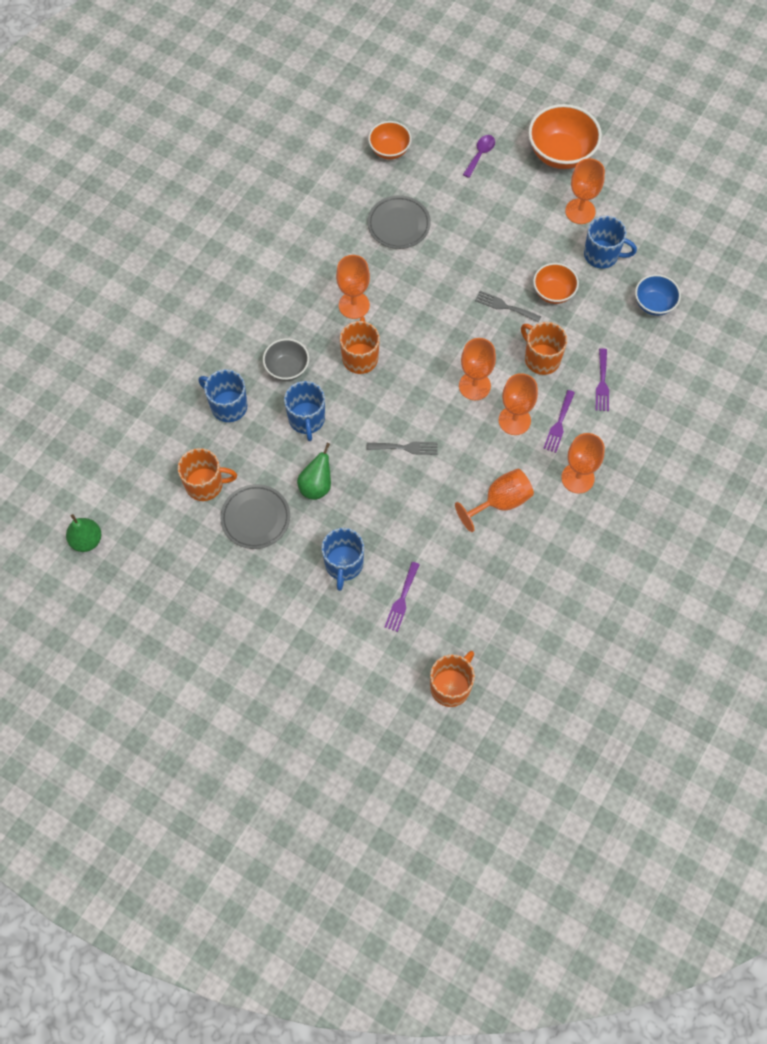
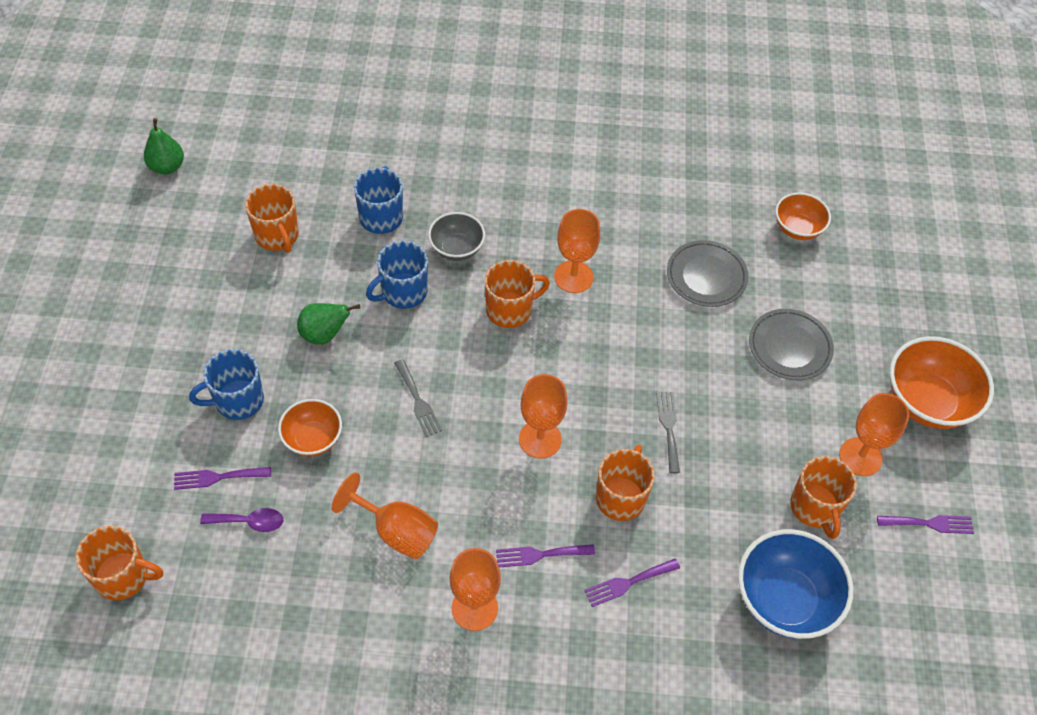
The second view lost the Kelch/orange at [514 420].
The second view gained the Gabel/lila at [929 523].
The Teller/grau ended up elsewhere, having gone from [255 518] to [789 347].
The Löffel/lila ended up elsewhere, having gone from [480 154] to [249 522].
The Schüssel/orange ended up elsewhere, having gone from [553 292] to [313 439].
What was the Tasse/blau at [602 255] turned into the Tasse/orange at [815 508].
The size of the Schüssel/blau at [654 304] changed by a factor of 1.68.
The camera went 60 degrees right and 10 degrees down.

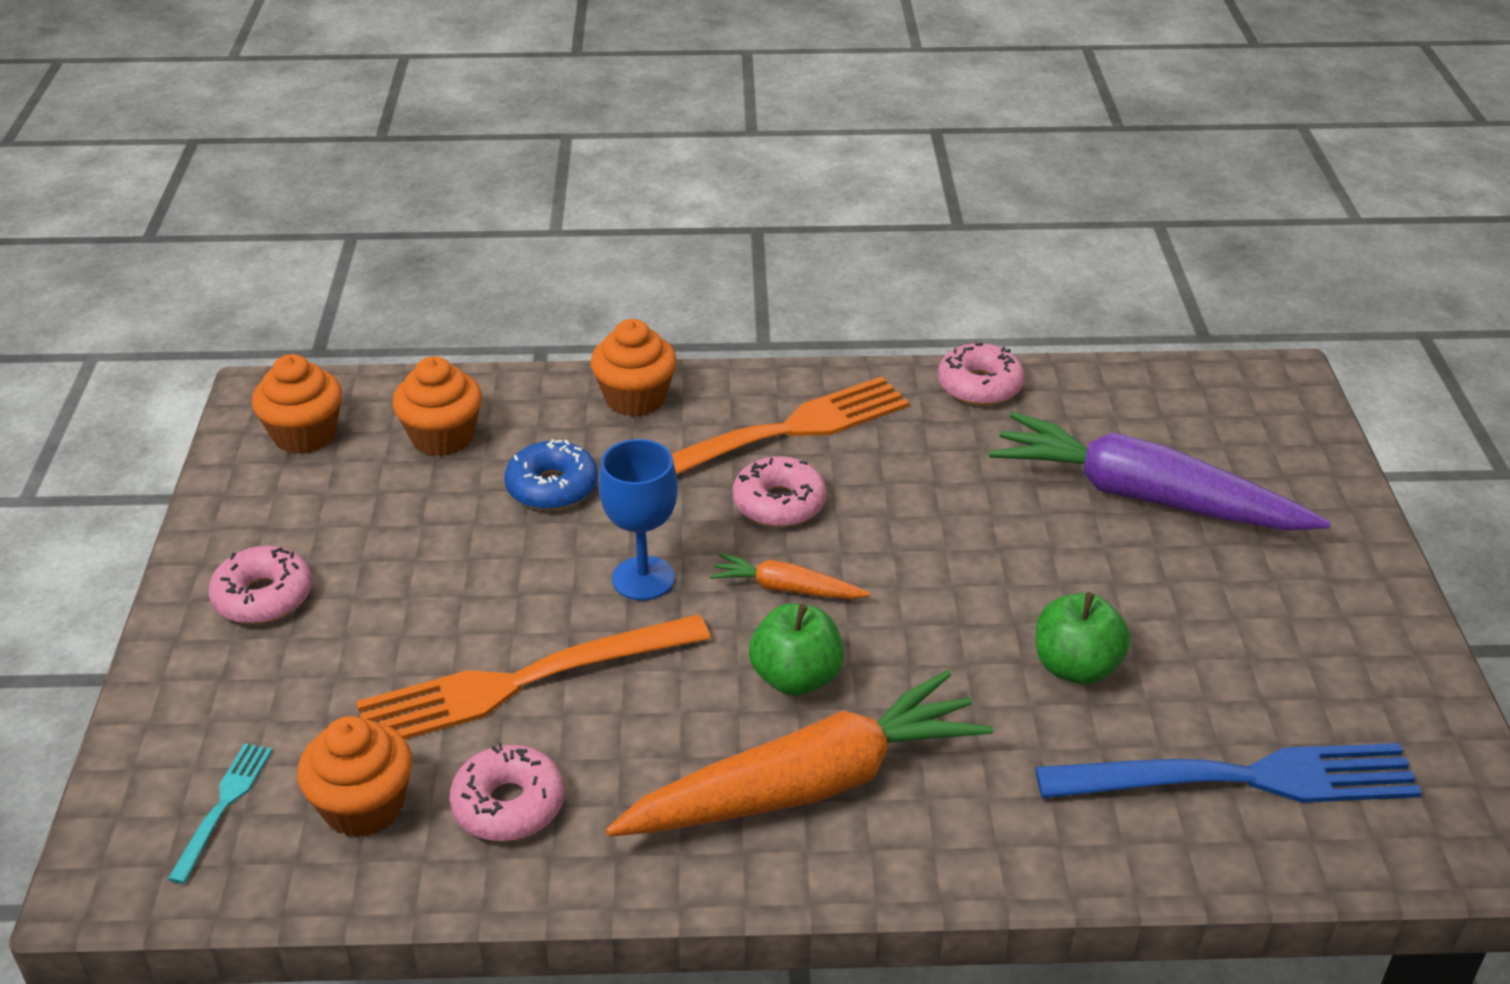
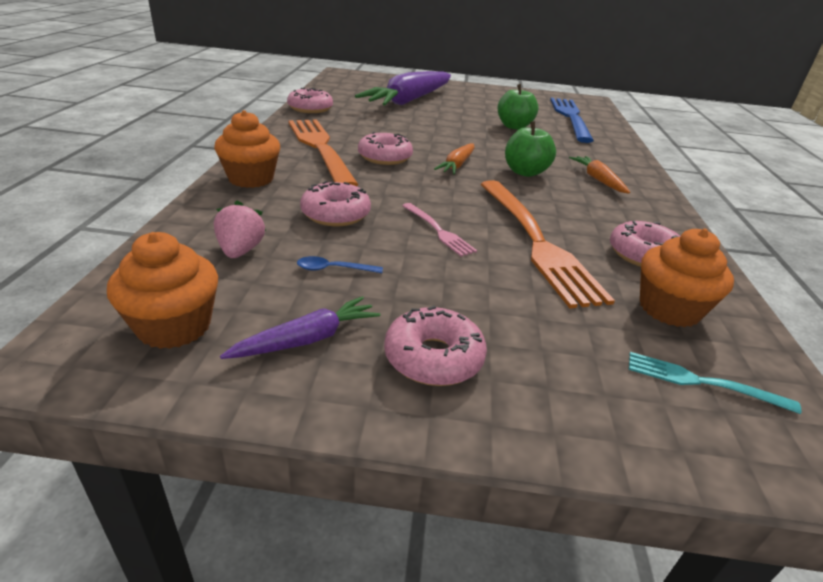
The second view lost the Kelch/blau at [643 578].
The second view gained the Karotte/lila at [307 339].
The second view gained the Löffel/blau at [333 269].
The second view gained the Gabel/rosa at [439 231].
Where the Muffin/orange stood at [443 437], the Erdbeere/rosa came to stand at [240 251].
What was the Donut/blau at [552 487] turned into the Donut/rosa at [335 214].
The size of the Karotte/orange at [807 785] changed by a factor of 0.45.
The camera went 85 degrees left and 5 degrees down.

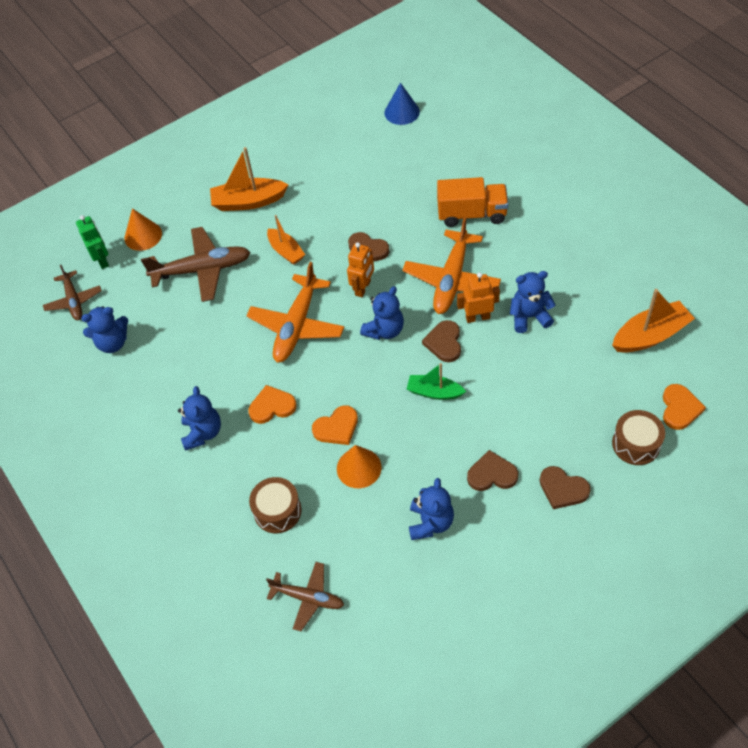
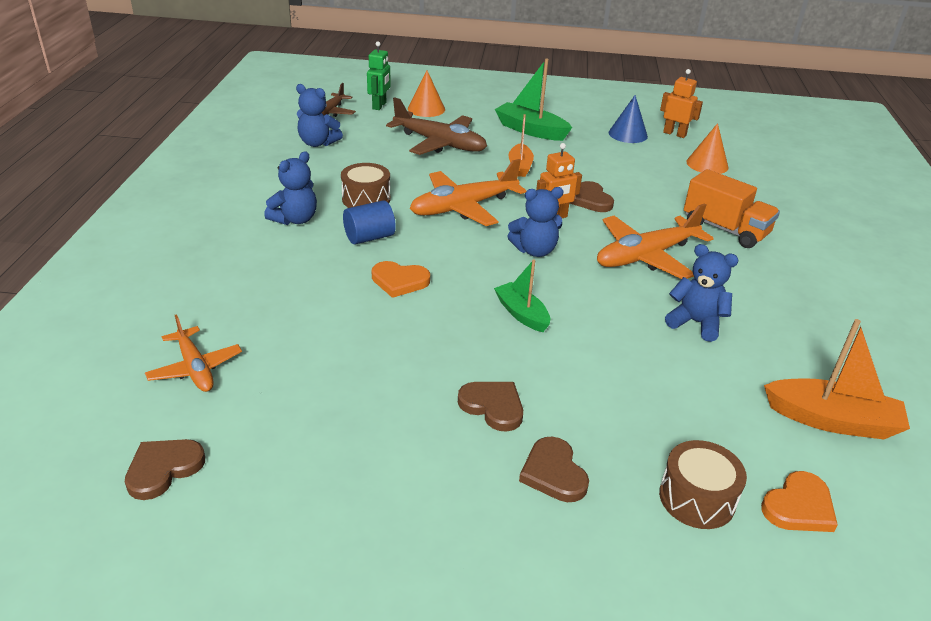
The second view lost the Teddybär/blau at [430 522].
The Trommel/braun ended up elsewhere, having gone from [277 511] to [366 199].
The Kegel/orange ended up elsewhere, having gone from [359 468] to [707 164].
The Kegel/blau ended up elsewhere, having gone from [402 112] to [628 134].
The Herz/braun ended up elsewhere, having gone from [444 343] to [163 469].
The Roboter/orange ended up elsewhere, having gone from [477 317] to [674 134].
Where the Herz/orange stood at [272 406], the Vollzylinder/blau came to stand at [369 237].
What was the Boot/orange at [248 202] turned into the Boot/grün at [530 130].
What was the Flugzeug/braun at [308 598] turned into the Flugzeug/orange at [195 368].
The camera went 35 degrees right and 20 degrees down.

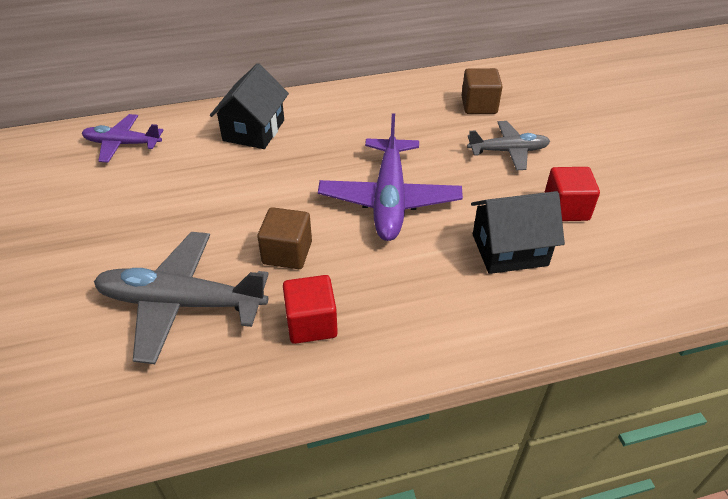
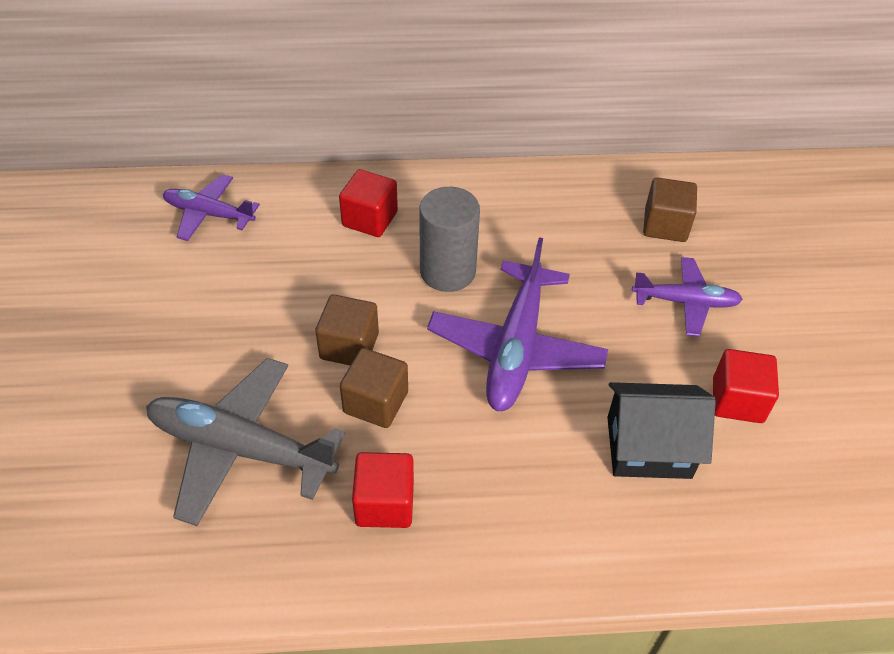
The second view gained the Kubus/braun at [349 346].
The second view gained the Vollzylinder/grau at [447 271].
Where the Haus/schwarz stood at [254 130], the Kubus/rot came to stand at [370 219].
What was the Flugzeug/grau at [508 151] turned into the Flugzeug/lila at [686 302].
The camera went 10 degrees right and 5 degrees up.

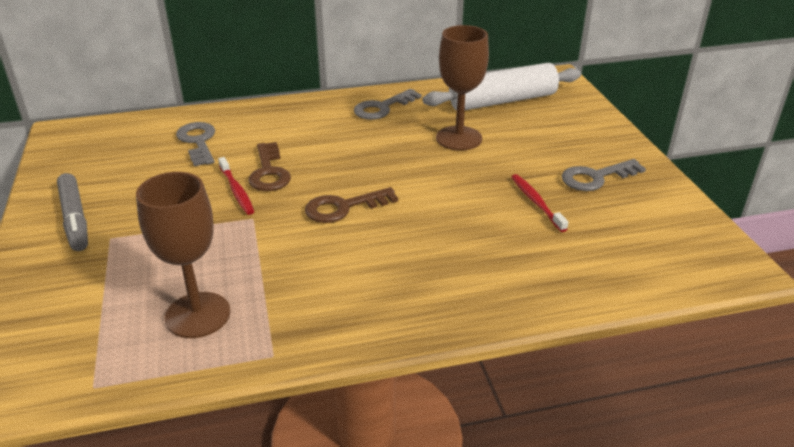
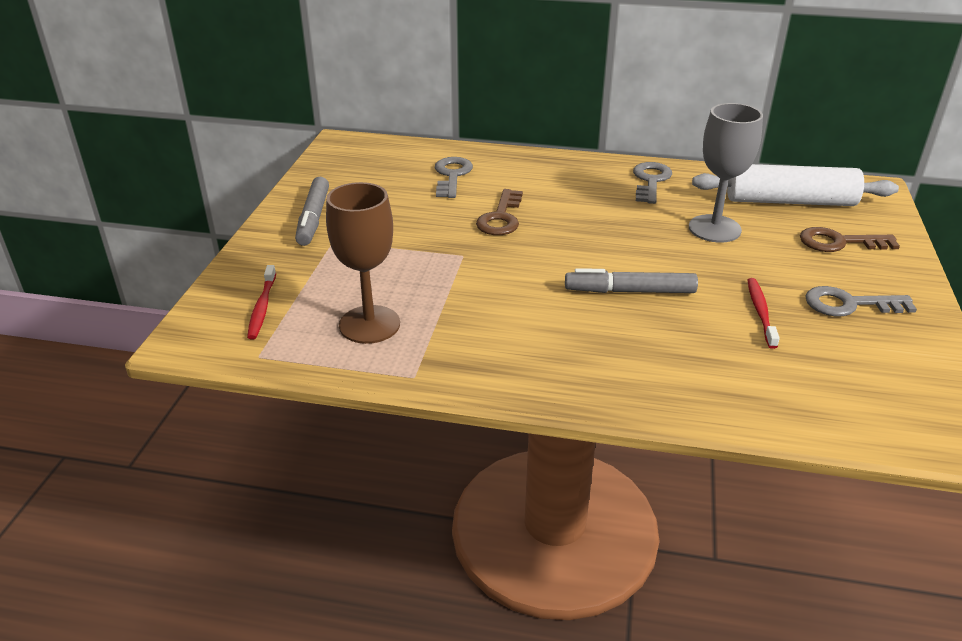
The second view gained the Filzstift/grau at [630 291].
The Zahnbürste/rot ended up elsewhere, having gone from [236 191] to [262 307].
The Schlüssel/braun ended up elsewhere, having gone from [344 207] to [839 242].
What was the Kelch/braun at [459 138] turned into the Kelch/grau at [714 229].
The Schlüssel/grau at [382 108] ended up facing another way, 120 degrees clockwise from before.
The camera went 25 degrees right and 0 degrees up.

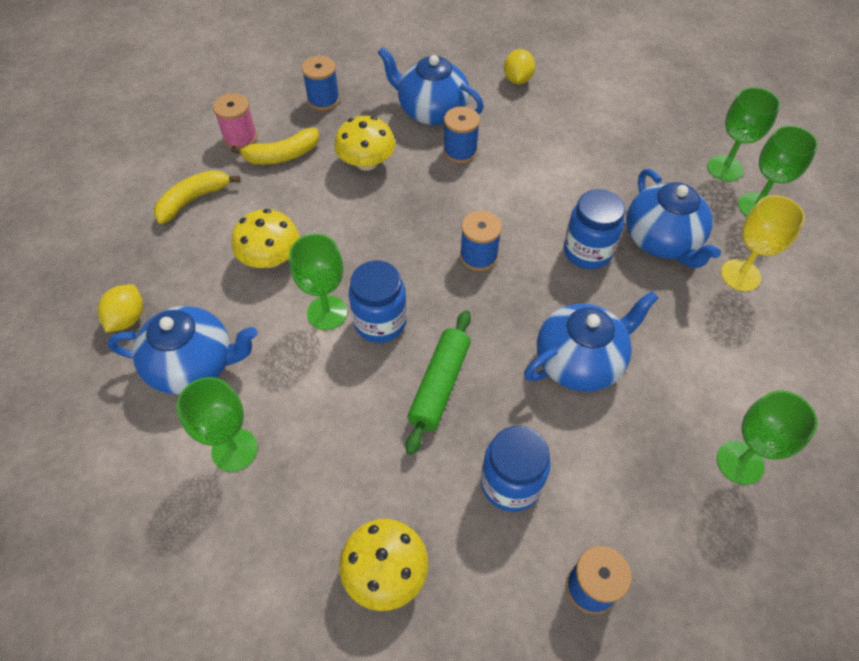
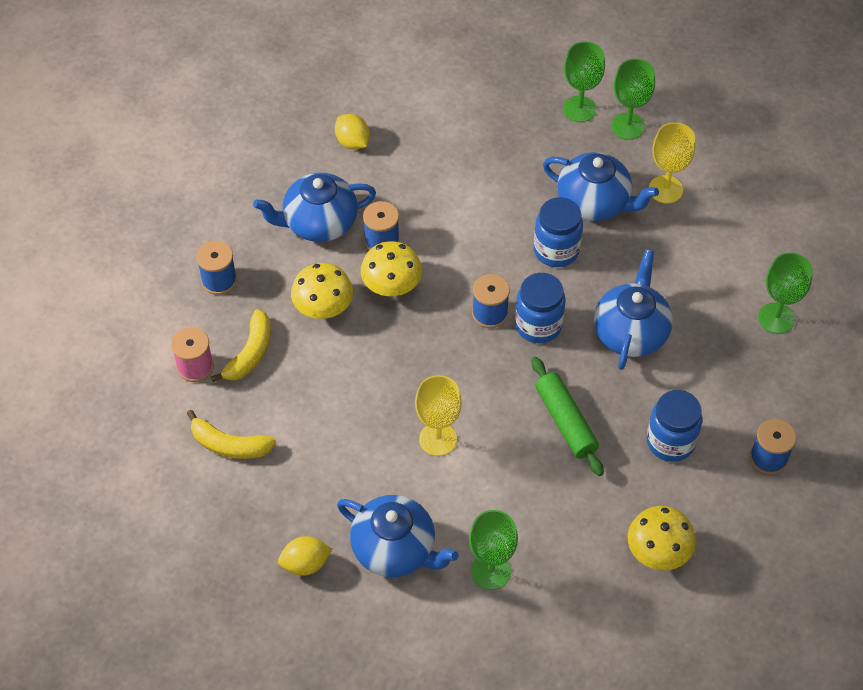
The Pilz/gelb ended up elsewhere, having gone from [271 258] to [391 284].
The Einmachglas/blau ended up elsewhere, having gone from [380 322] to [538 325].
What was the Kelch/grün at [327 313] turned into the Kelch/gelb at [438 439].
The Zitrone/gelb at [127 318] ended up facing another way, 75 degrees counterclockwise from before.
The Teekanne/blau at [194 365] ended up facing another way, 75 degrees clockwise from before.
The Banane/gelb at [193 200] ended up facing another way, 75 degrees counterclockwise from before.
The camera went 45 degrees left and 0 degrees up.

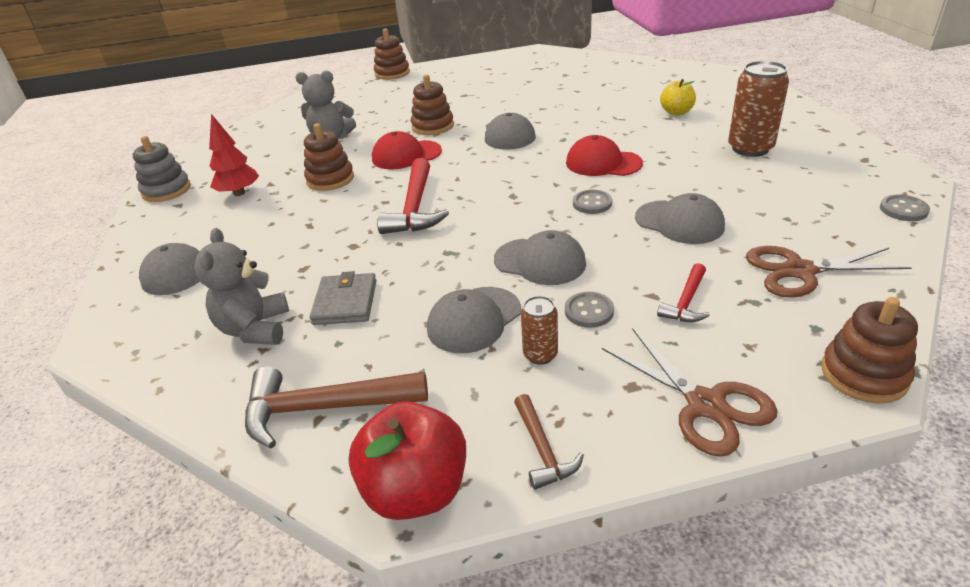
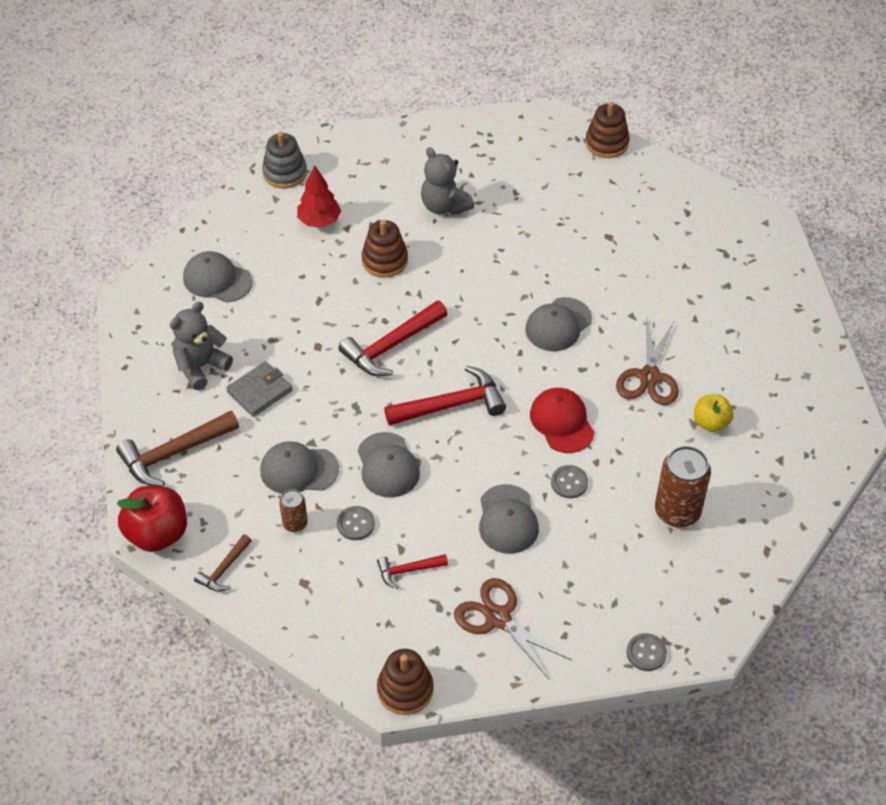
The second view lost the Kappe/rot at [406 155].
The second view lost the Stapelspielzeug/braun at [433 126].
The second view gained the Hammer/rot at [451 405].
The Knopf/grau ended up elsewhere, having gone from [592 203] to [569 483].
The Schere/braun ended up elsewhere, having gone from [705 404] to [649 376].
The Hammer/braun at [325 408] ended up facing another way, 75 degrees counterclockwise from before.
The camera went 45 degrees right and 15 degrees up.

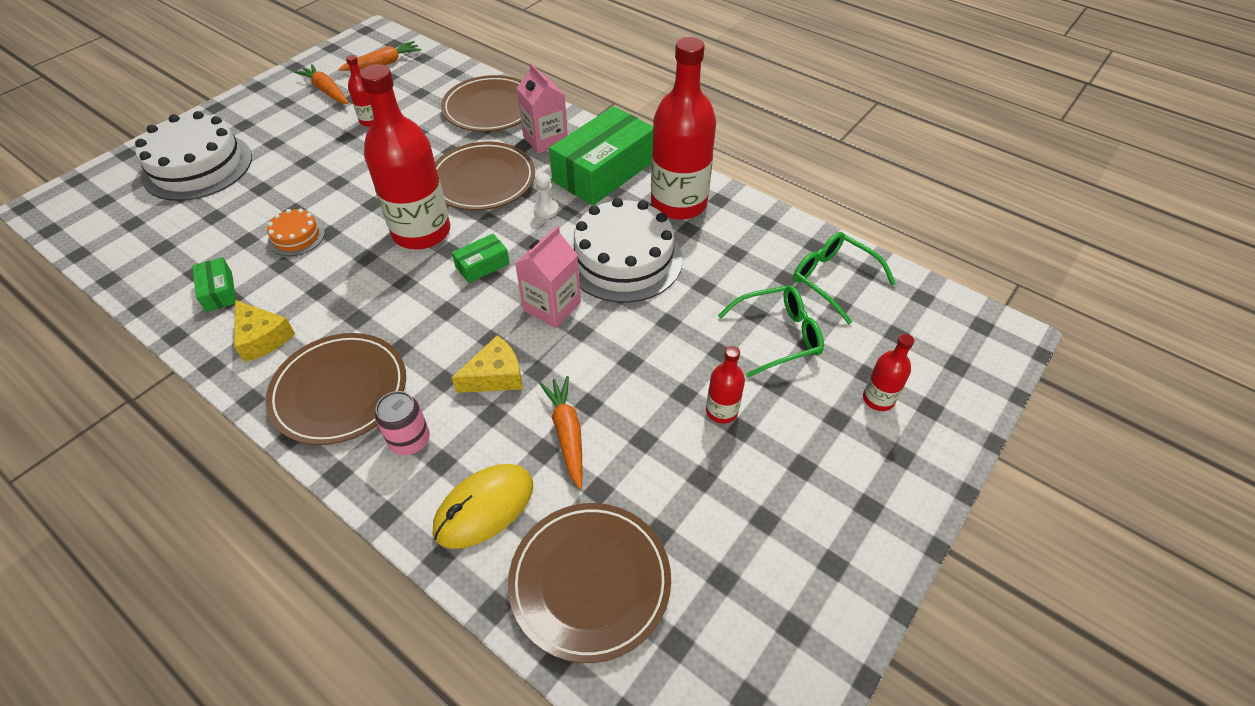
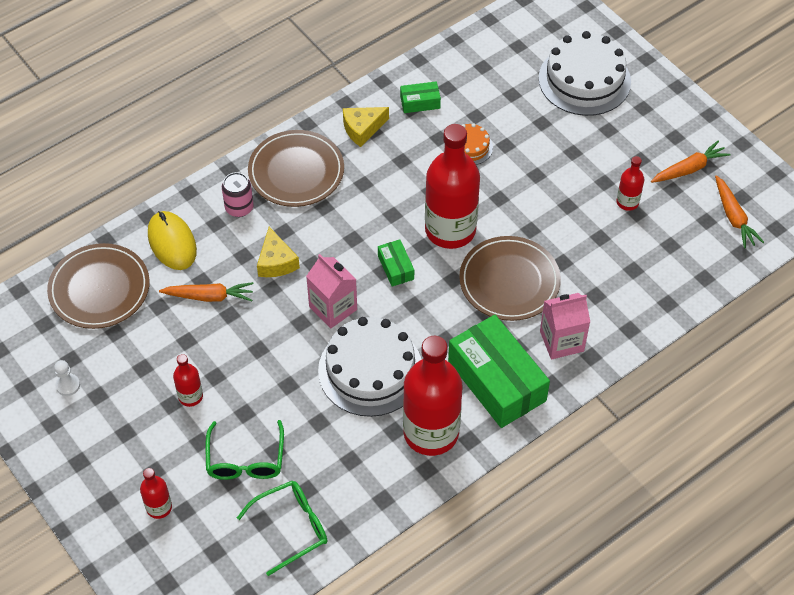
The second view lost the Teller/braun at [490 108].
The Bauer/weiß ended up elsewhere, having gone from [546 210] to [68 385].
The camera went 105 degrees right and 5 degrees up.

